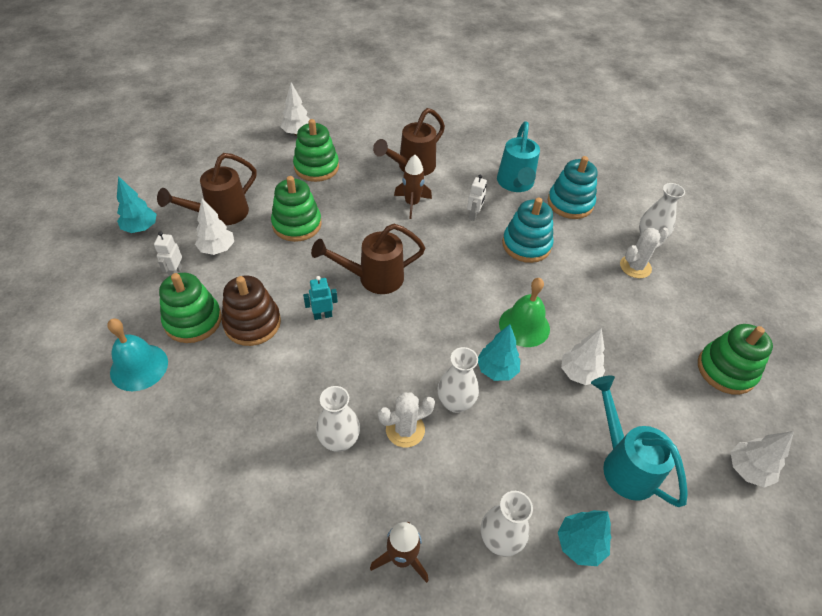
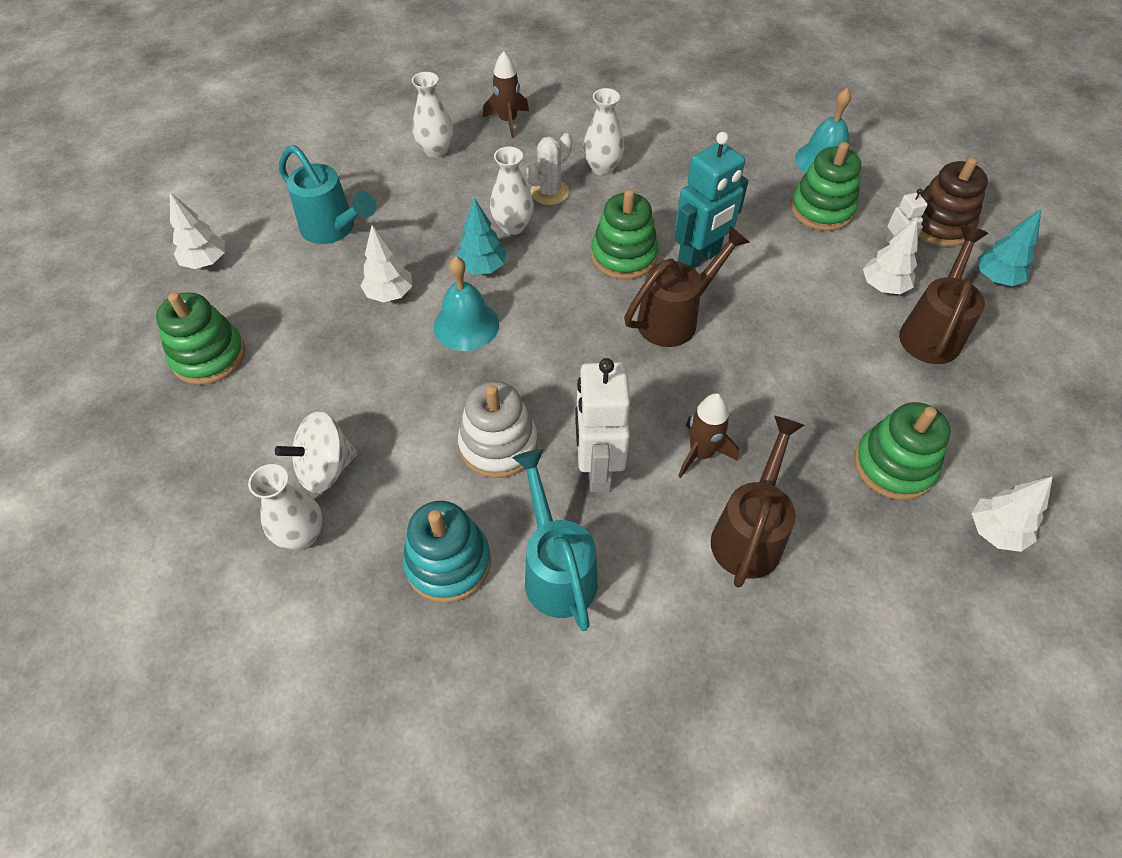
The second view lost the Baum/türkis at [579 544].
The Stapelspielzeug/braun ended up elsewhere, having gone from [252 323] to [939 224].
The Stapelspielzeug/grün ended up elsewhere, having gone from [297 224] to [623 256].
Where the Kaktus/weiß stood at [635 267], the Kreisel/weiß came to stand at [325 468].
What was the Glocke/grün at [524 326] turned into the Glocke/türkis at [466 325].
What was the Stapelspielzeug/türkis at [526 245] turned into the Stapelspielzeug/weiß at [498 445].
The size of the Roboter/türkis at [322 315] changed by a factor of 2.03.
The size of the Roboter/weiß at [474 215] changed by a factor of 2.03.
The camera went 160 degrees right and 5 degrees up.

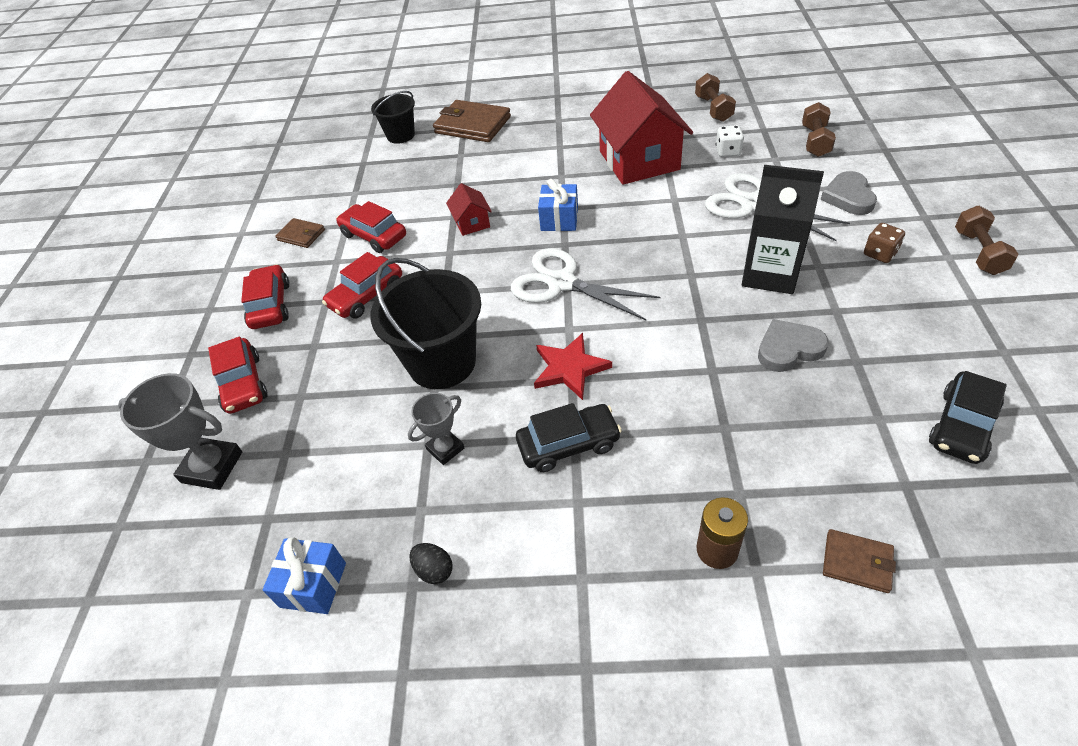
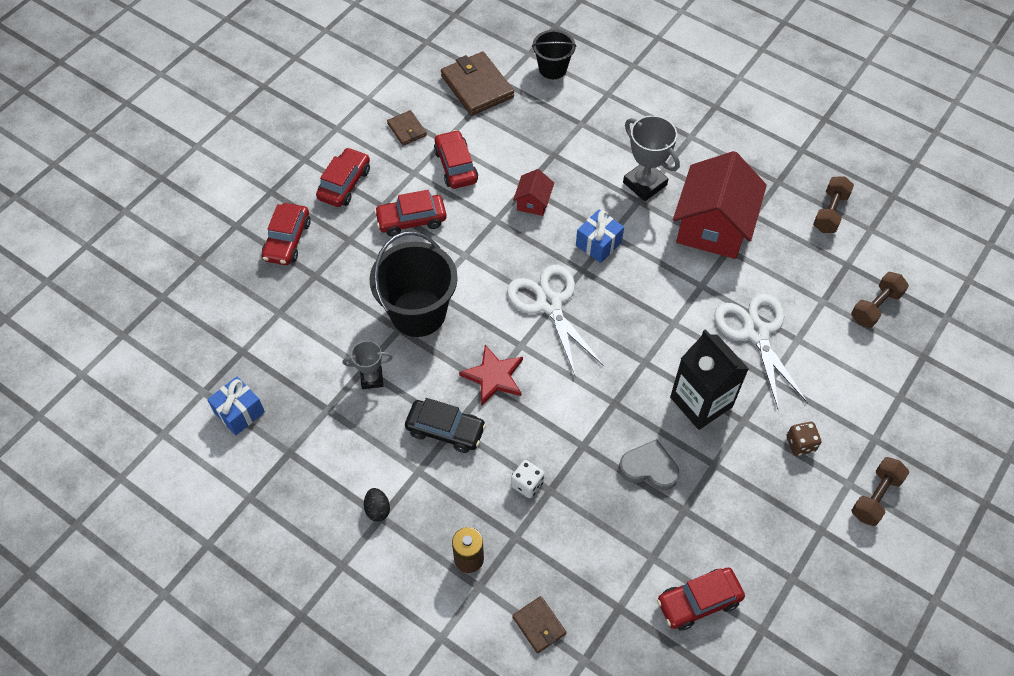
The second view lost the Herz/grau at [848 197].
The Pokal/grau ended up elsewhere, having gone from [212 467] to [645 184].
The Ei/schwarz ended up elsewhere, having gone from [434 570] to [377 509].
The Geldbörse/braun ended up elsewhere, having gone from [472 125] to [477 86].
The Spielwürfel/weiß ended up elsewhere, having gone from [728 151] to [527 484].
What was the Auto/schwarz at [962 426] turned into the Auto/rot at [698 601].
The camera went 30 degrees right and 10 degrees up.

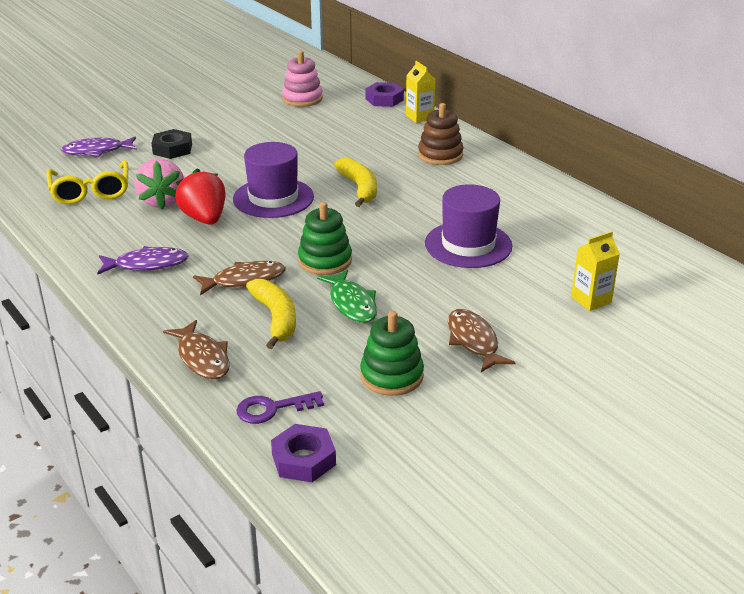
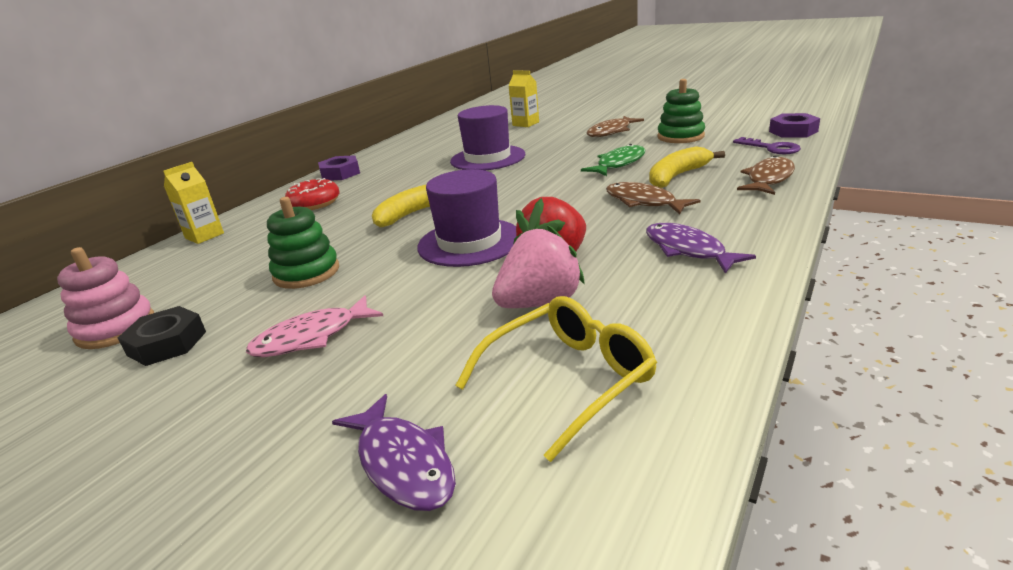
The second view gained the Fisch/rosa at [311 337].
The Sechskantmutter/schwarz ended up elsewhere, having gone from [172 149] to [167 343].
The Stapelspielzeug/grün ended up elsewhere, having gone from [325 261] to [306 273].
The Sechskantmutter/lila ended up elsewhere, having gone from [384 99] to [340 173].
Where the Stapelspielzeug/braun stood at [440 155], the Donut/rot came to stand at [314 203].
The camera went 110 degrees left and 5 degrees down.

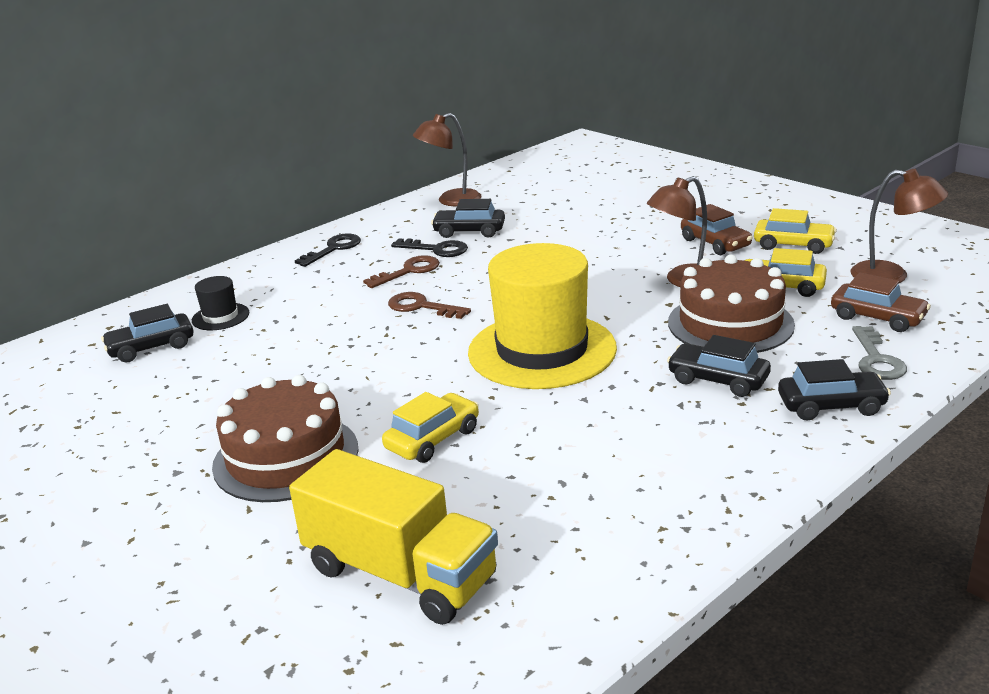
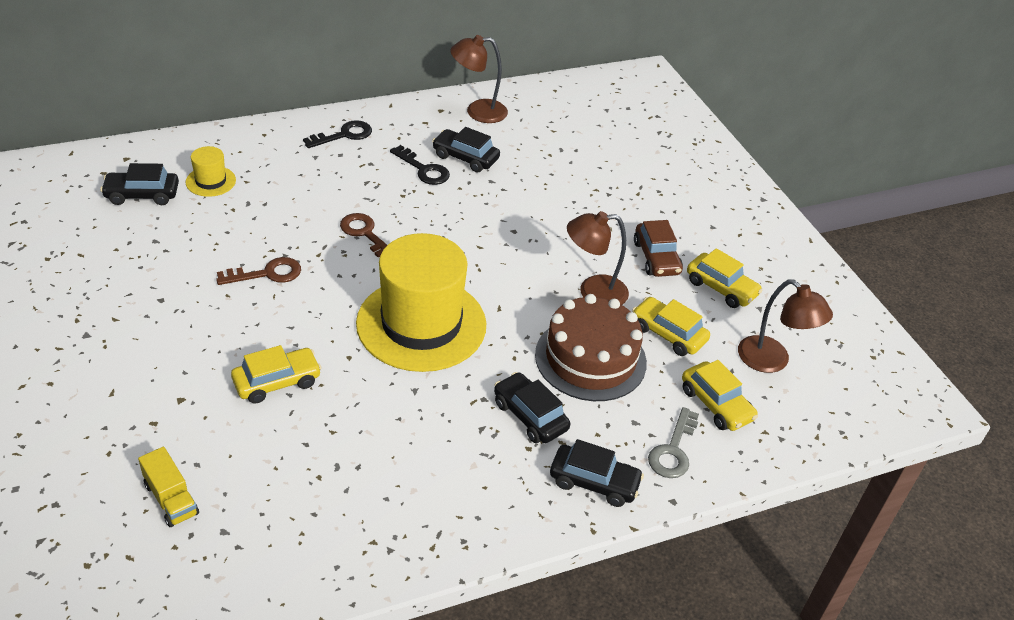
The second view lost the Kuchen/braun at [286 457].
The Schlüssel/braun ended up elsewhere, having gone from [408 271] to [266 274].
What was the Hut/schwarz at [220 317] turned into the Hut/gelb at [210 181].
What was the Auto/braun at [877 317] turned into the Auto/gelb at [716 404].
The size of the Lastwagen/gelb at [400 573] changed by a factor of 0.49.
The camera went 15 degrees right and 15 degrees up.

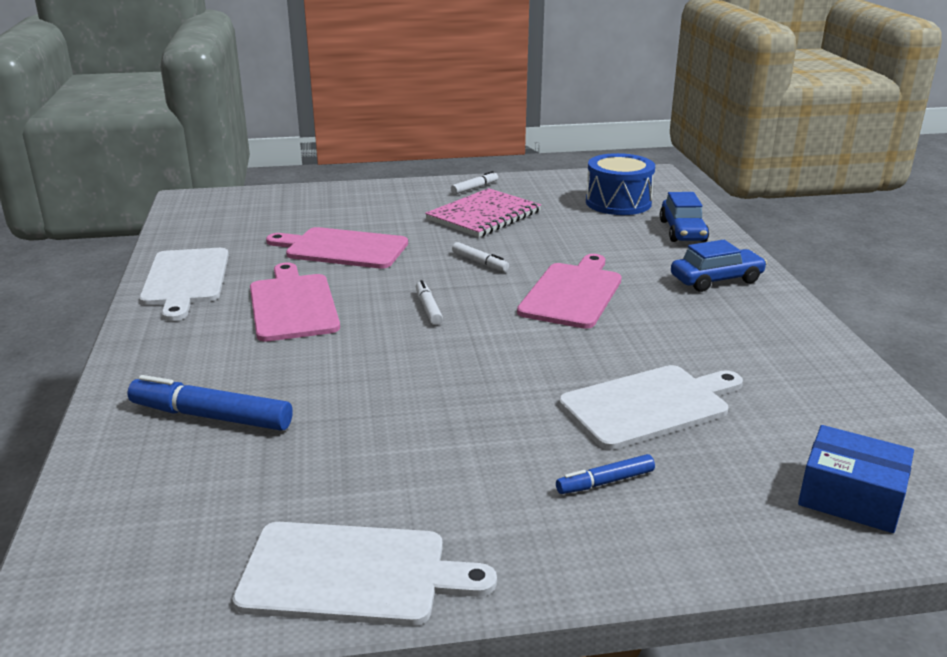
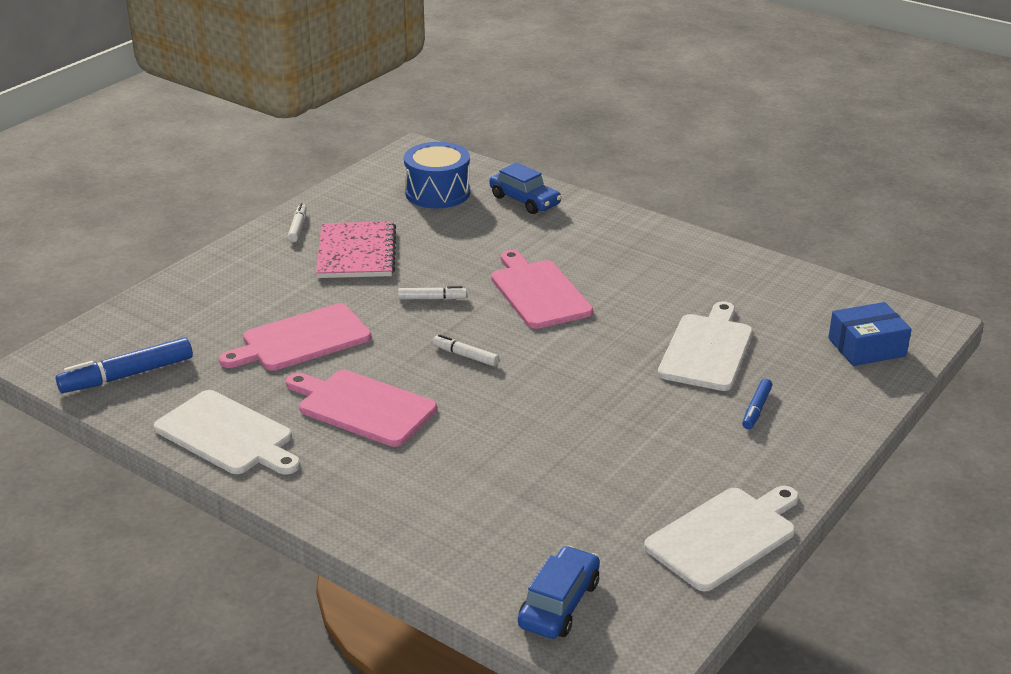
The Filzstift/blau ended up elsewhere, having gone from [211 416] to [127 375].
The Auto/blau ended up elsewhere, having gone from [716 280] to [559 604].
The camera went 45 degrees left and 5 degrees up.

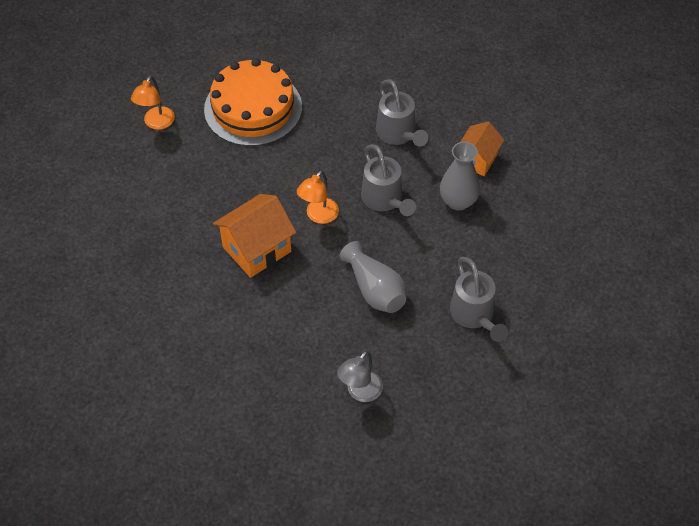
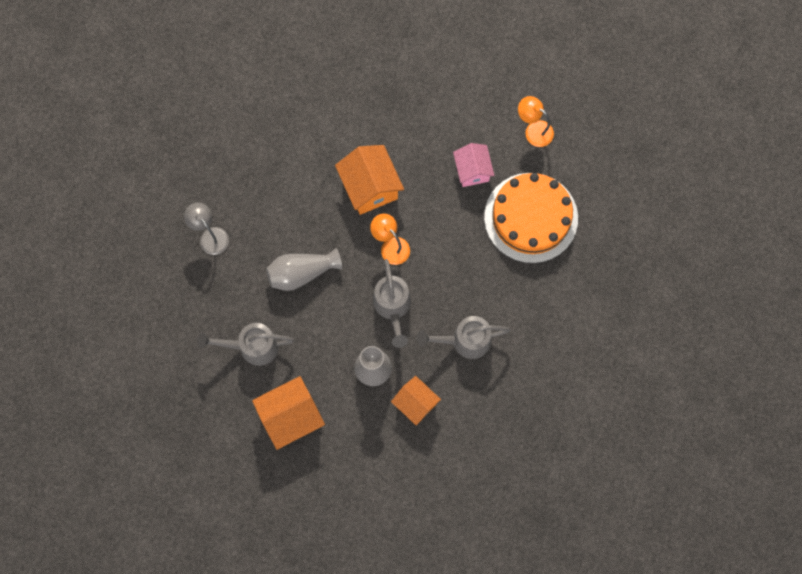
The second view gained the Haus/orange at [291 417].
The second view gained the Haus/rosa at [472 170].
The Gießkanne/grau at [384 200] ended up facing another way, 90 degrees counterclockwise from before.
The camera went 105 degrees right and 20 degrees up.

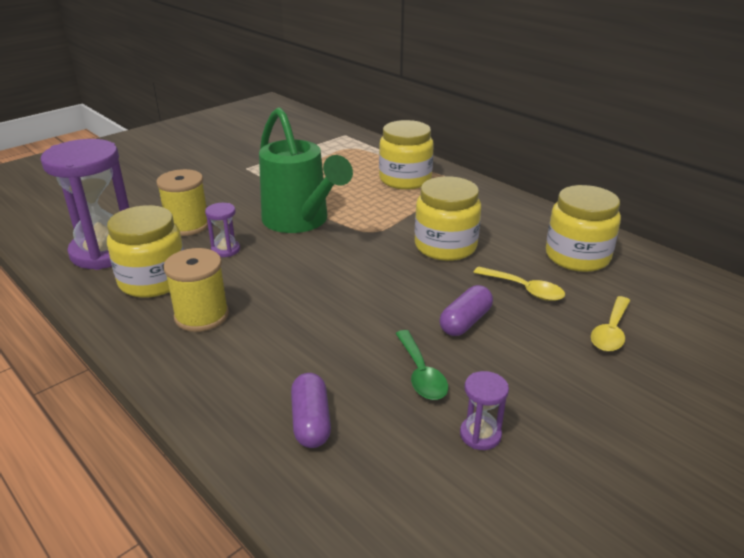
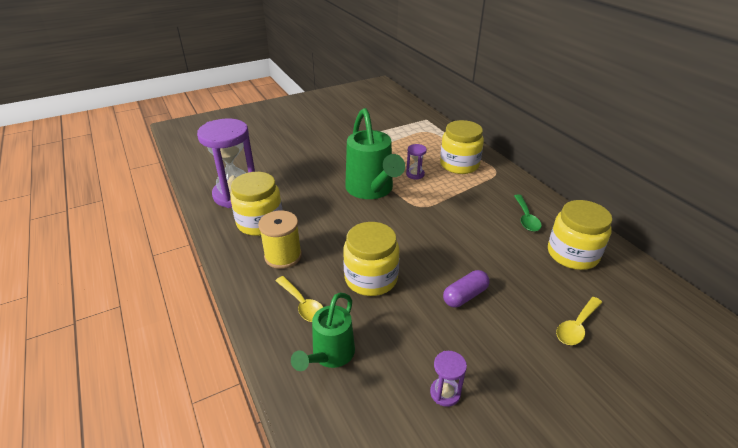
The second view lost the Garnrolle/gelb at [187 225].
The Sanduhr/lila ended up elsewhere, having gone from [225 250] to [415 174].
The Löffel/grün ended up elsewhere, having gone from [421 374] to [526 218].
The Einmachglas/gelb ended up elsewhere, having gone from [445 246] to [371 278].
The Löffel/gelb ended up elsewhere, having gone from [524 289] to [303 305].
Where the Kapsel/lila stood at [311 421], the Gießkanne/grün came to stand at [330 355].
The camera went 15 degrees right and 5 degrees up.

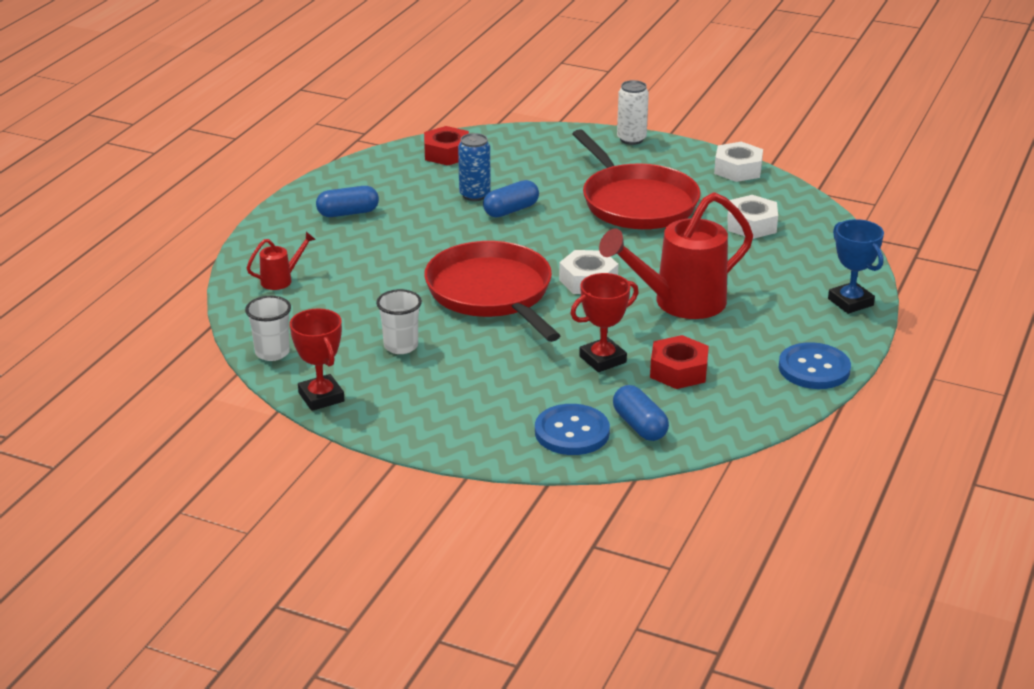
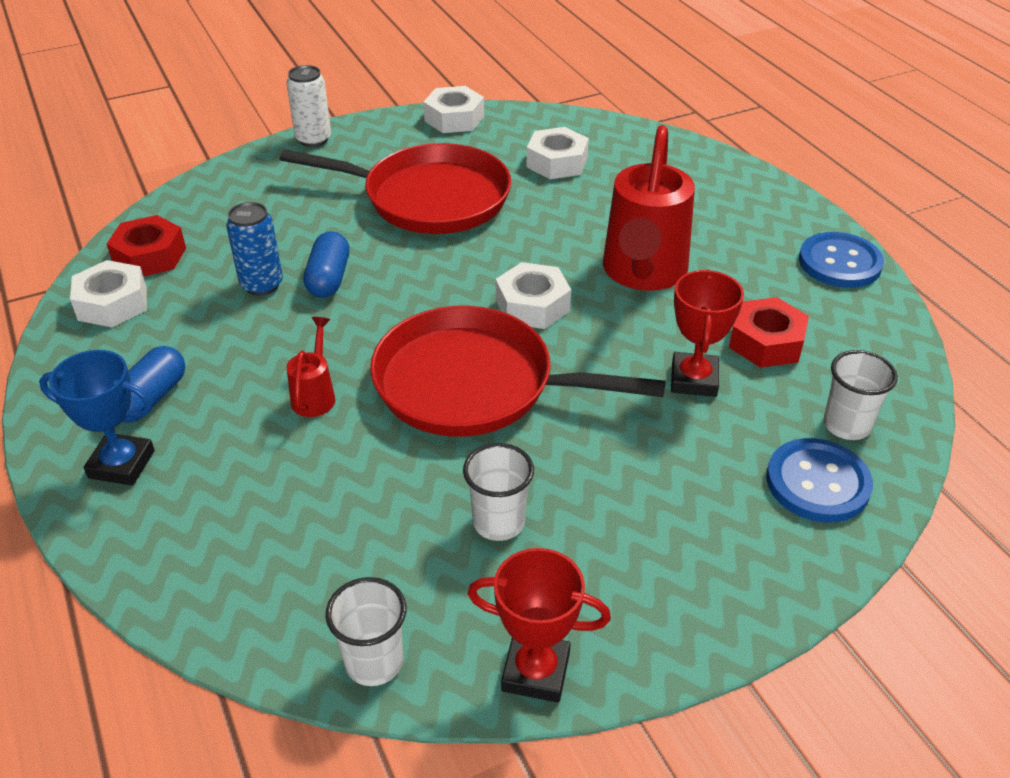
The second view gained the Sechskantmutter/weiß at [112 303].
The Gießkanne/rot ended up elsewhere, having gone from [281 280] to [315 395].
The Pokal/blau ended up elsewhere, having gone from [850 302] to [121 464].
Where the Kapsel/blau stood at [639 426], the Becher/weiß came to stand at [846 425].
The camera went 50 degrees left and 10 degrees up.

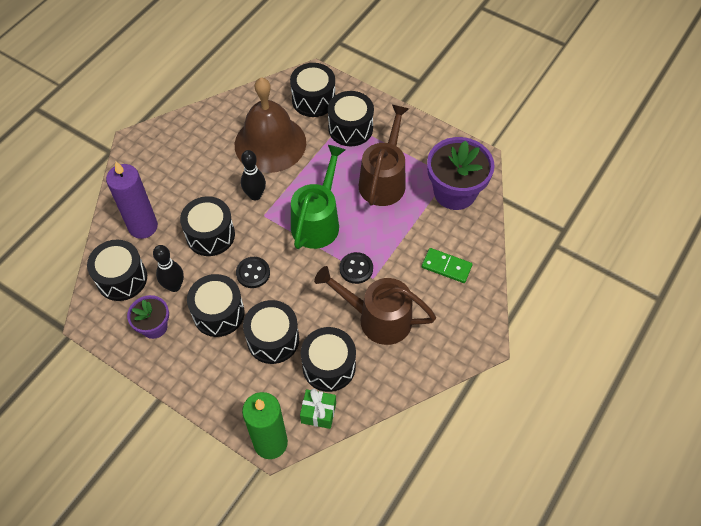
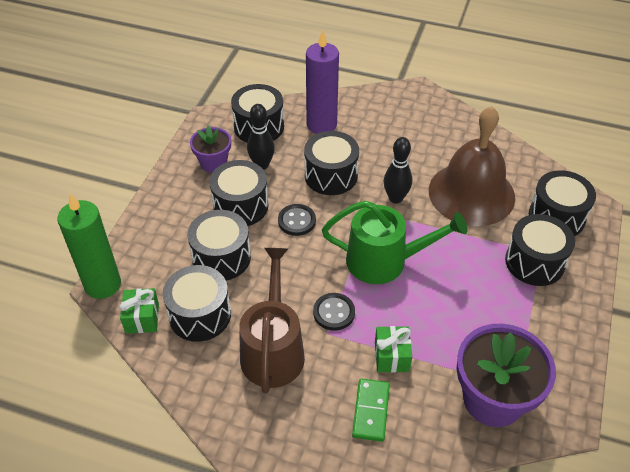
The second view lost the Gießkanne/braun at [383 180].
The second view gained the Geschenk/grün at [391 356].
The camera went 75 degrees right and 10 degrees down.

